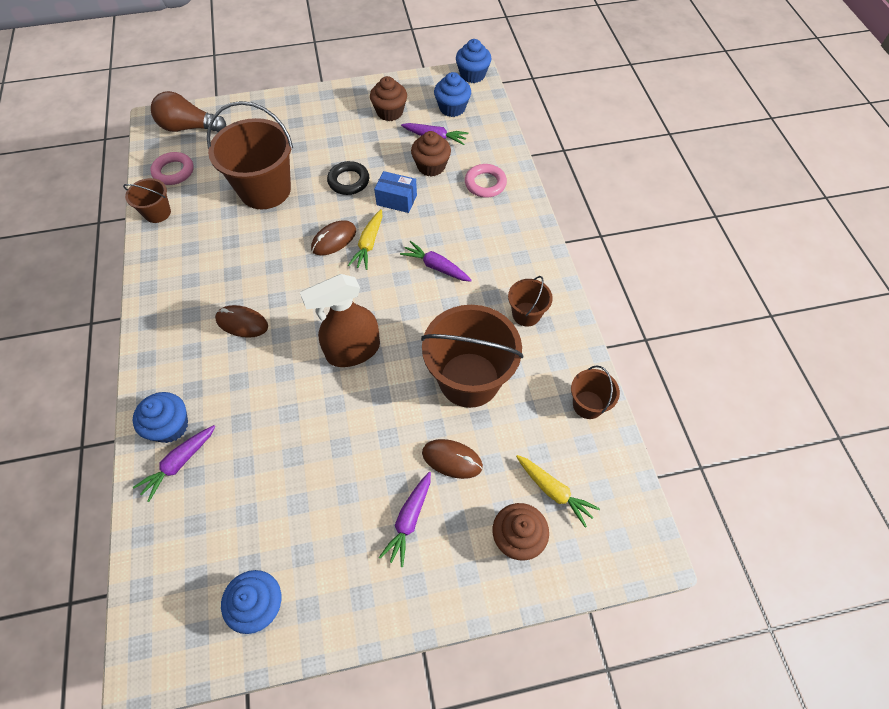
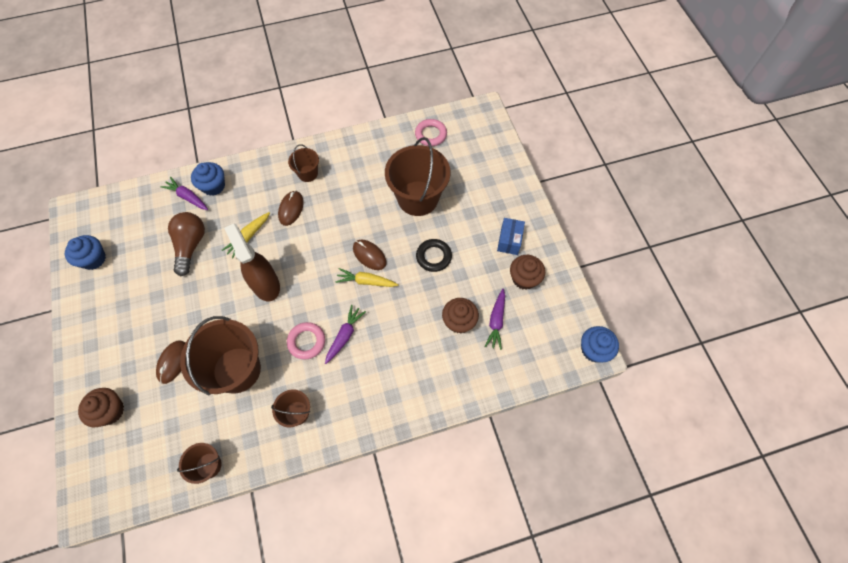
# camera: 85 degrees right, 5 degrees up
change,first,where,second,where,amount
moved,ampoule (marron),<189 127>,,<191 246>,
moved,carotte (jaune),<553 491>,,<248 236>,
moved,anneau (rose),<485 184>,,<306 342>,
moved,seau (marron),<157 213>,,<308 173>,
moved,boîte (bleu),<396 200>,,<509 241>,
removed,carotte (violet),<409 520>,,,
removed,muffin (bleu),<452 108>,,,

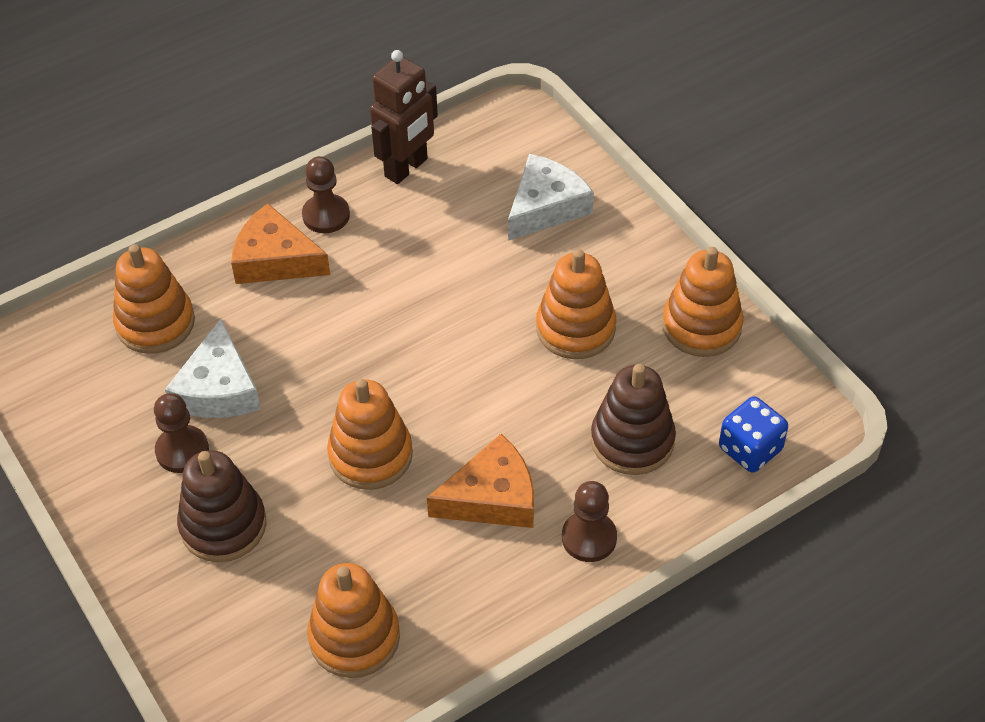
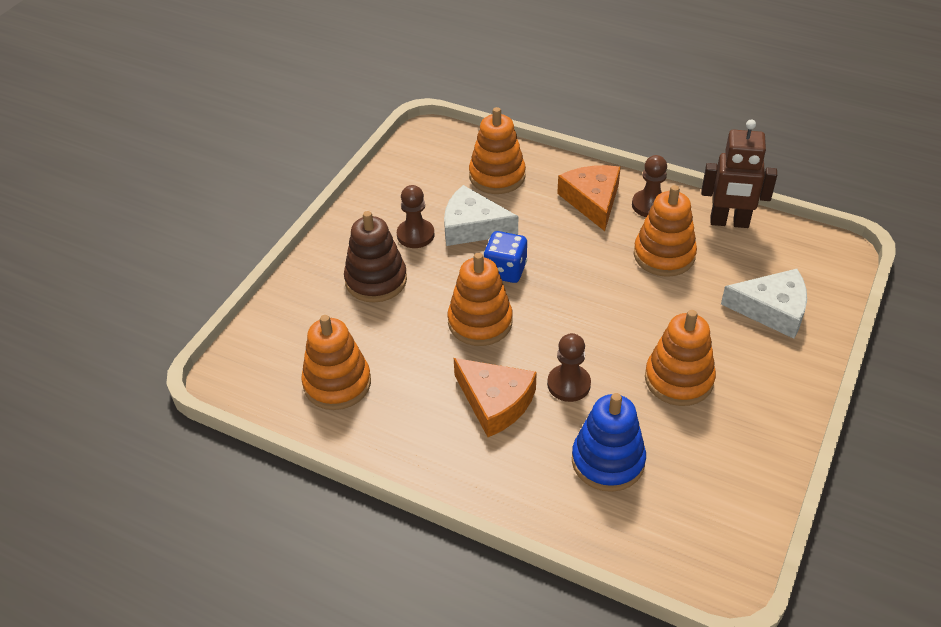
# camera: 60 degrees right, 5 degrees down
change,first,where,second,where,amount
turned,fromage (blanc),<218 388>,,<473 227>,45 degrees clockwise
moved,dé (bleu),<750 449>,,<505 270>,
moved,pion (marron),<589 538>,,<568 384>,
recoloured,jouet à empiler (marron),<632 441>,jouet à empiler (bleu),<608 461>,
moved,jouet à empiler (orange),<701 326>,,<664 255>,

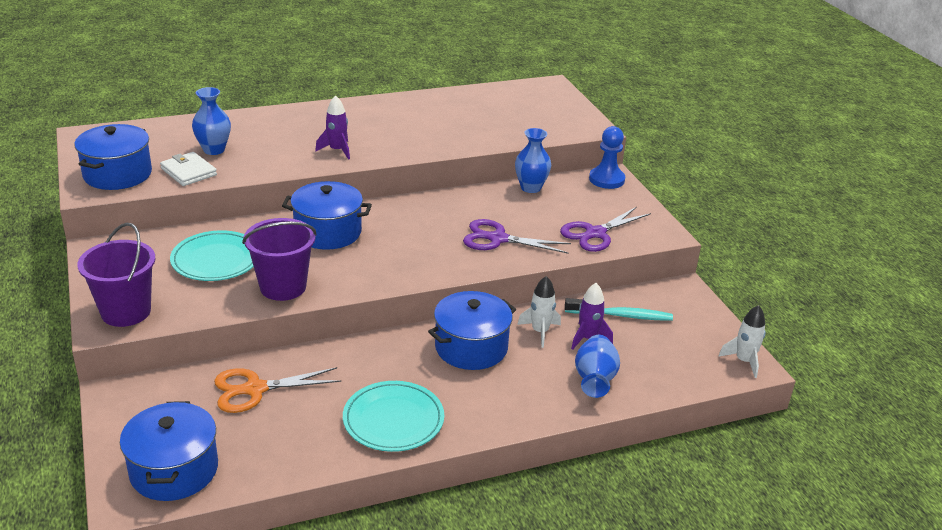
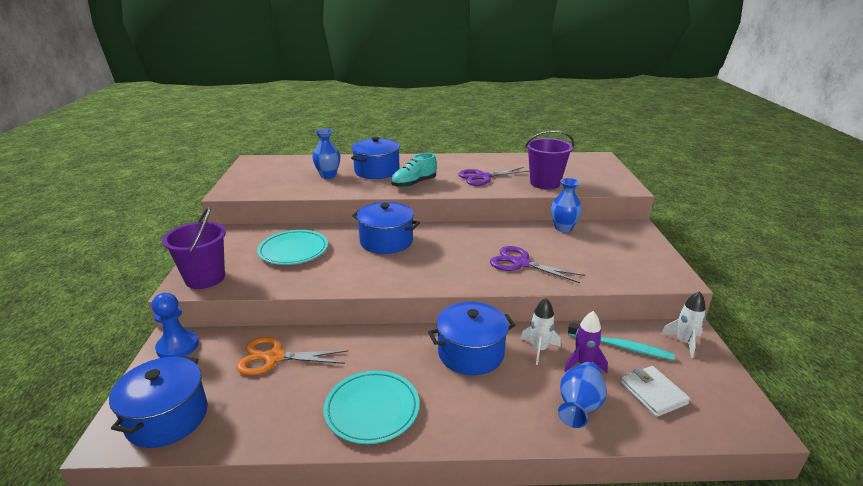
# camera: 20 degrees right, 5 degrees down
change,first,where,second,where,amount
moved,pion (bleu),<606 179>,,<177 346>,
moved,marmite (bleu),<117 174>,,<377 171>,
replaced,fusée (violet),<337 150>,chaussure (turquoise),<414 184>,
moved,ciseaux (violet),<595 233>,,<483 177>,
moved,seau (violet),<283 287>,,<545 183>,
moved,portefeuille (blanc),<188 172>,,<653 393>,
moved,fusée (blanc),<744 361>,,<684 342>,

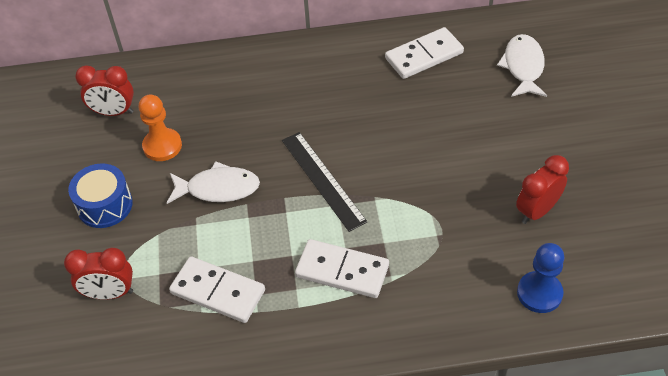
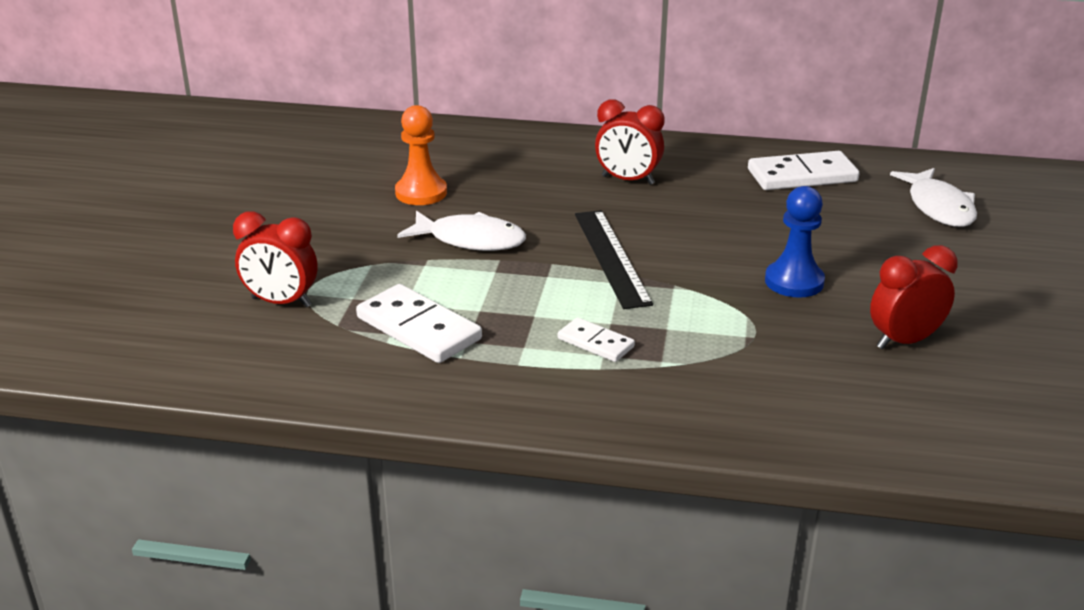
# camera: 15 degrees right, 20 degrees down
change,first,where,second,where,amount
resized,domino (blanc),<342 271>,,<595 343>,x0.57
moved,réveil (rouge),<113 112>,,<628 180>,
moved,pion (bleu),<539 293>,,<794 281>,
turned,poisson (blanc),<523 67>,,<939 207>,150 degrees clockwise
removed,tambour (bleu),<105 205>,,,

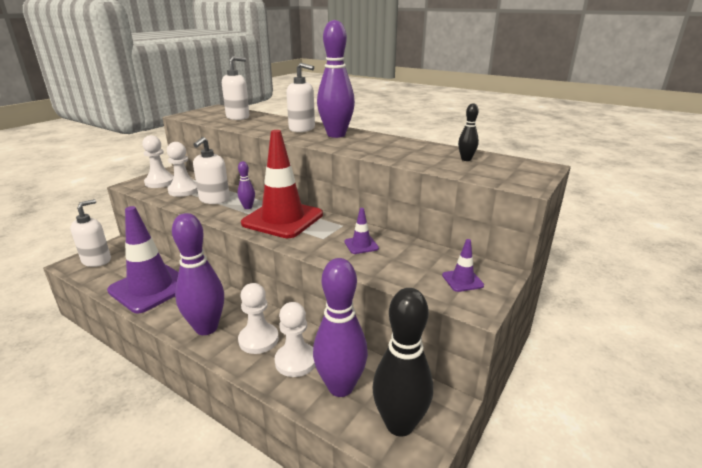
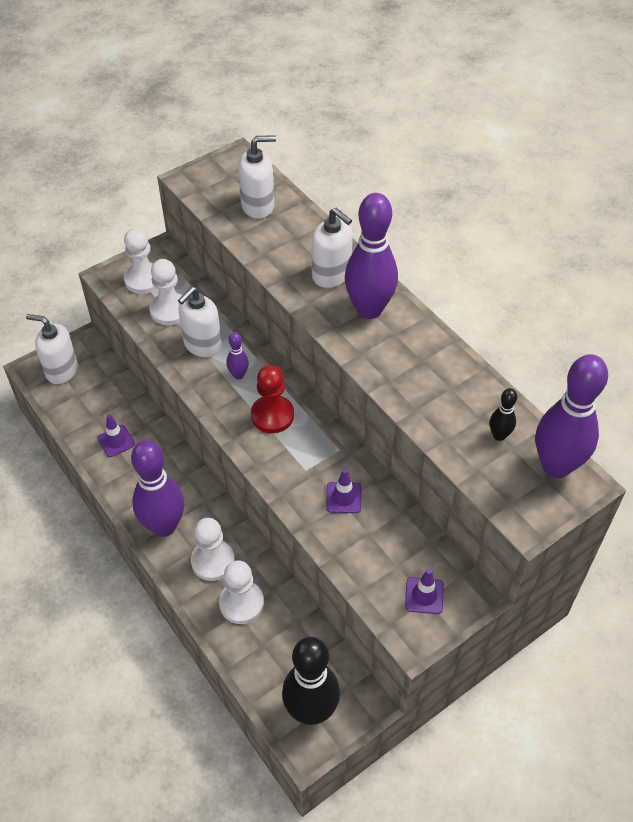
# camera: 20 degrees right, 25 degrees up
change,first,where,second,where,amount
turned,distributeur de savon (blanc),<97 260>,,<61 370>,120 degrees counterclockwise
resized,cône de chantier (violet),<151 288>,,<116 441>,x0.41
replaced,cône de chantier (rouge),<282 219>,pion (rouge),<272 415>,
moved,quille (violet),<340 387>,,<556 466>,

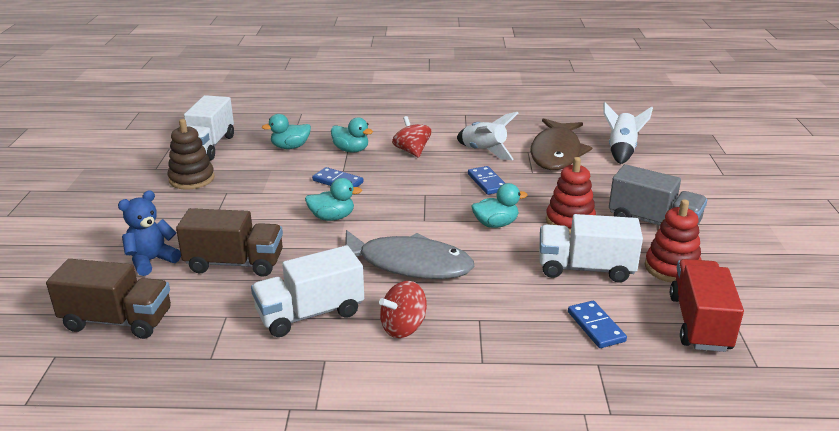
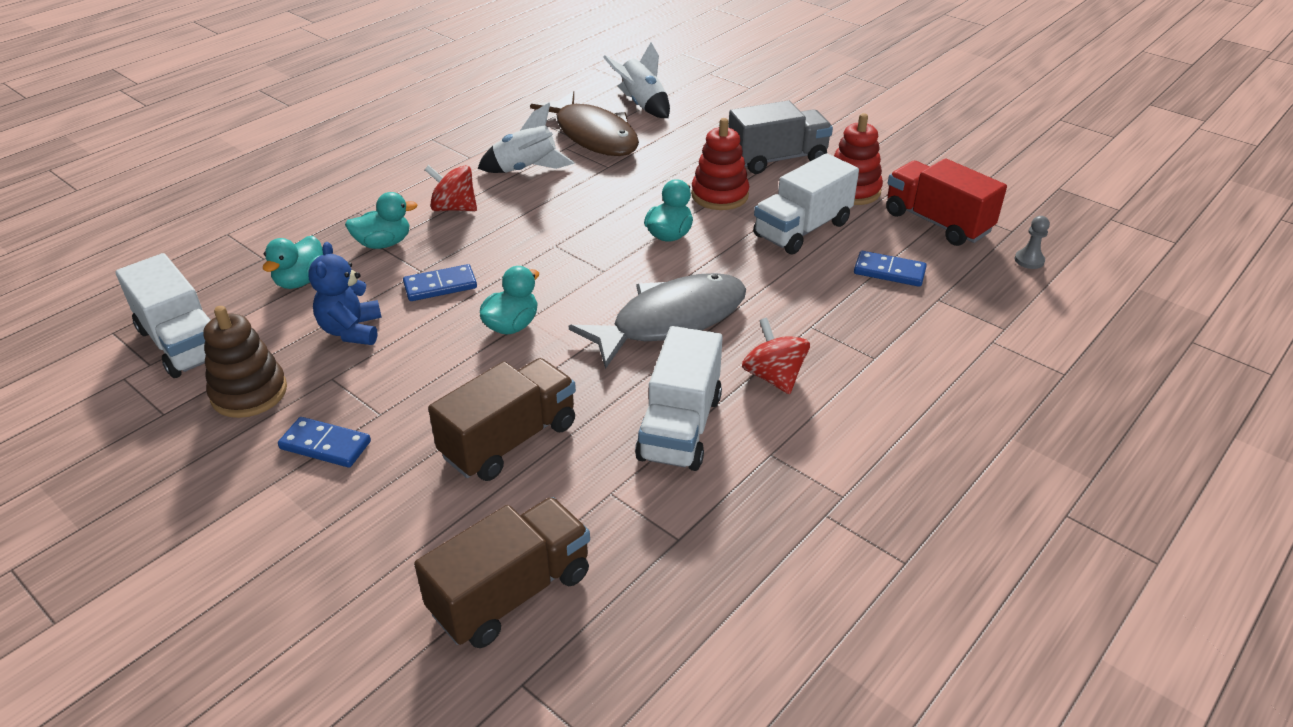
# camera: 50 degrees left, 10 degrees up
change,first,where,second,where,amount
moved,domino (bleu),<487 182>,,<325 445>,
moved,ours en peluche (bleu),<152 261>,,<351 330>,
turned,toupie (rouge),<403 327>,,<773 377>,150 degrees clockwise
added,,,pion (gris),<1029 260>,

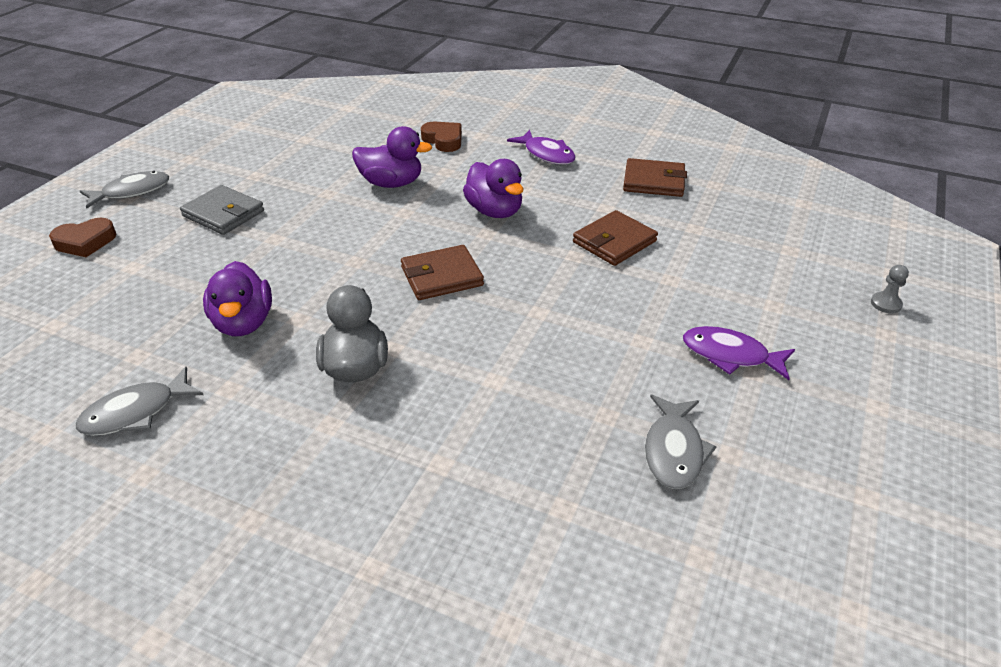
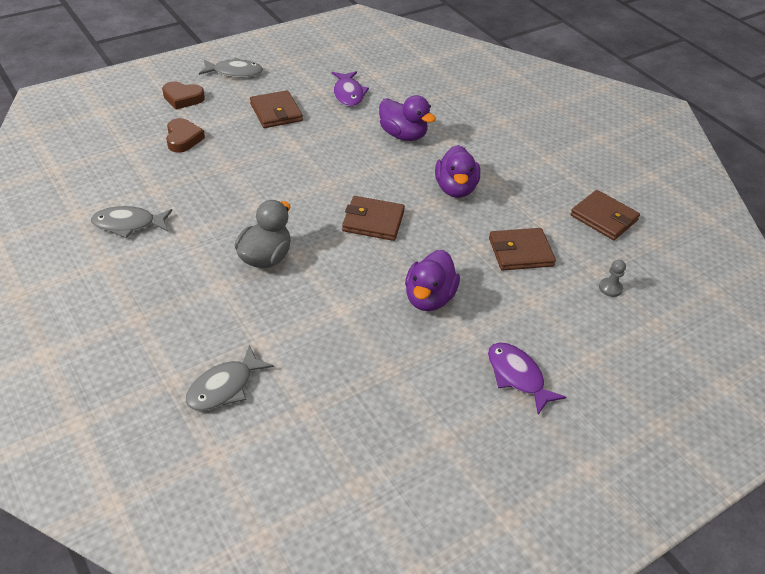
# camera: 30 degrees right, 5 degrees up
change,first,where,second,where,amount
moved,cœur (marron),<443 140>,,<183 139>,
moved,poisson (gris),<673 451>,,<224 387>,
recoloured,portefeuille (gris),<223 214>,portefeuille (marron),<276 112>,
moved,poisson (violet),<546 154>,,<348 94>,
moved,canard (violet),<243 323>,,<429 298>,
moved,pion (gris),<886 304>,,<610 288>,

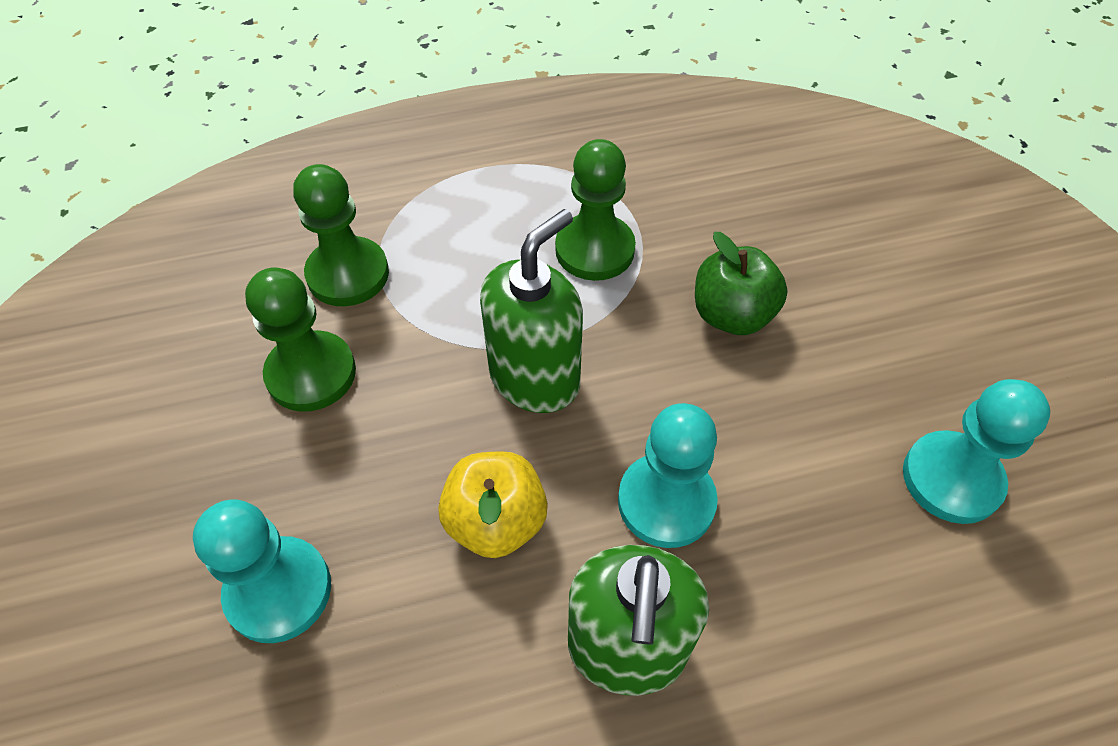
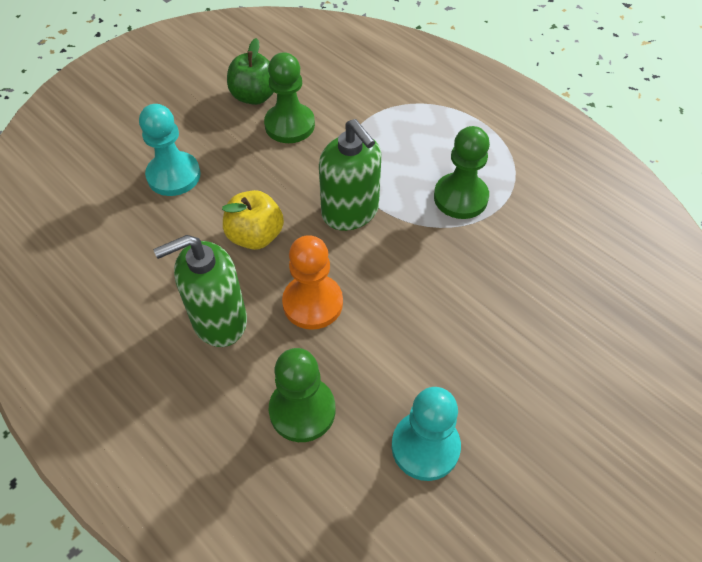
# camera: 60 degrees right, 0 degrees up
change,first,where,second,where,amount
moved,pomme (vert),<732 315>,,<254 96>,
moved,pion (vert),<348 274>,,<302 410>,
recoloured,pion (turquoise),<666 502>,pion (orange),<312 303>,
turned,distributeur de savon (vert),<535 378>,,<350 212>,45 degrees clockwise

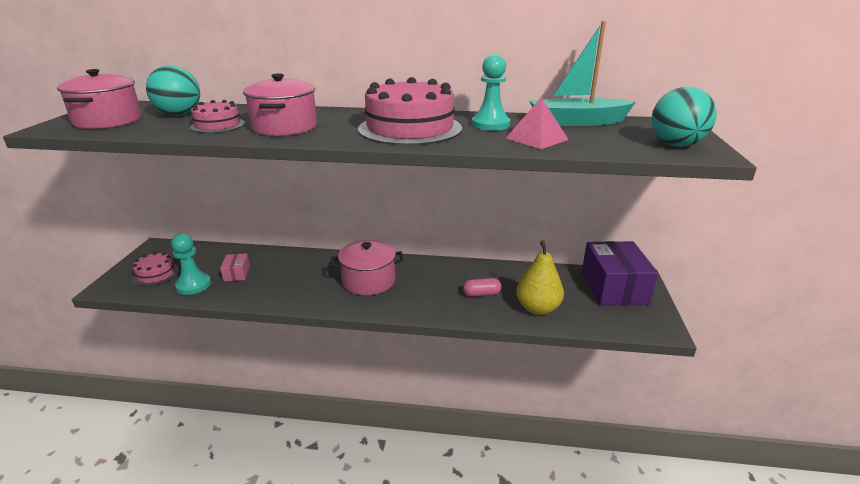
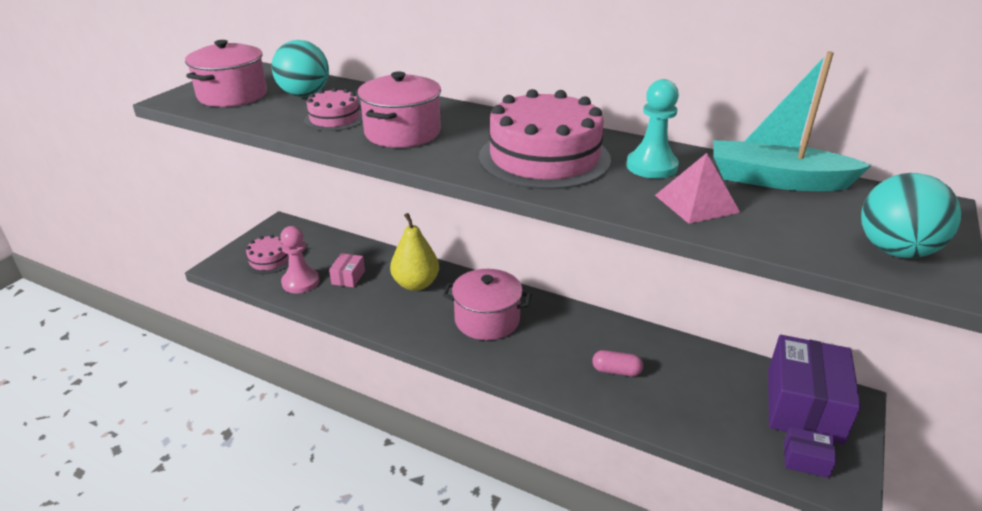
# camera: 20 degrees right, 5 degrees up
change,first,where,second,where,amount
recoloured,pion (turquoise),<193 285>,pion (rose),<300 282>,
moved,poire (jaune),<537 308>,,<416 284>,
added,,,boîte (violet),<805 460>,

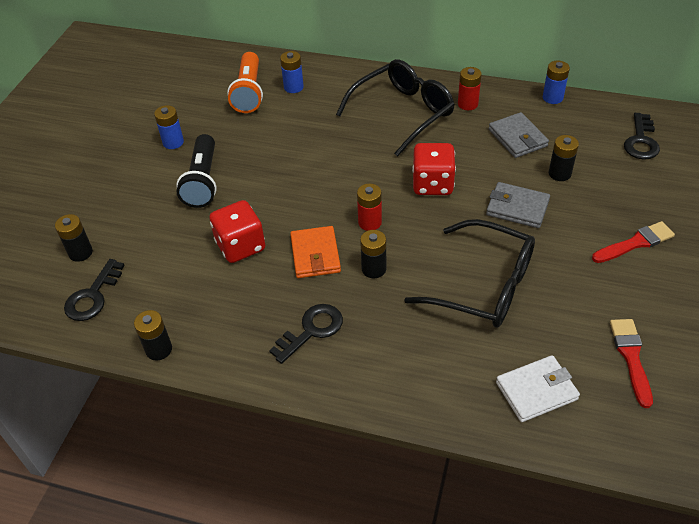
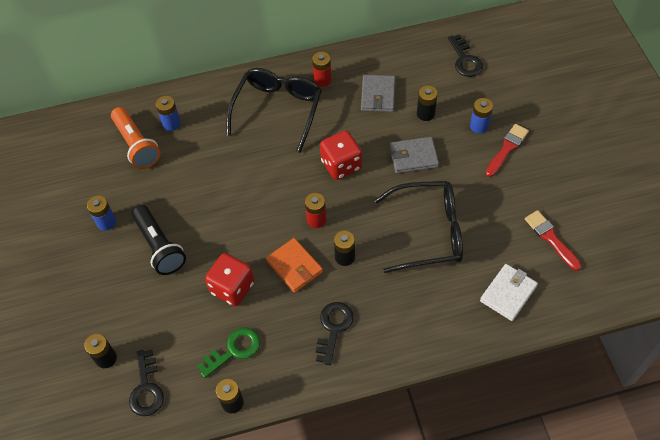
# camera: 30 degrees left, 10 degrees up
change,first,where,second,where,amount
added,,,clé (vert),<234 350>,
turned,portefeuille (gris),<517 138>,,<378 95>,60 degrees clockwise
moved,pile (bleu),<552 98>,,<479 126>,

